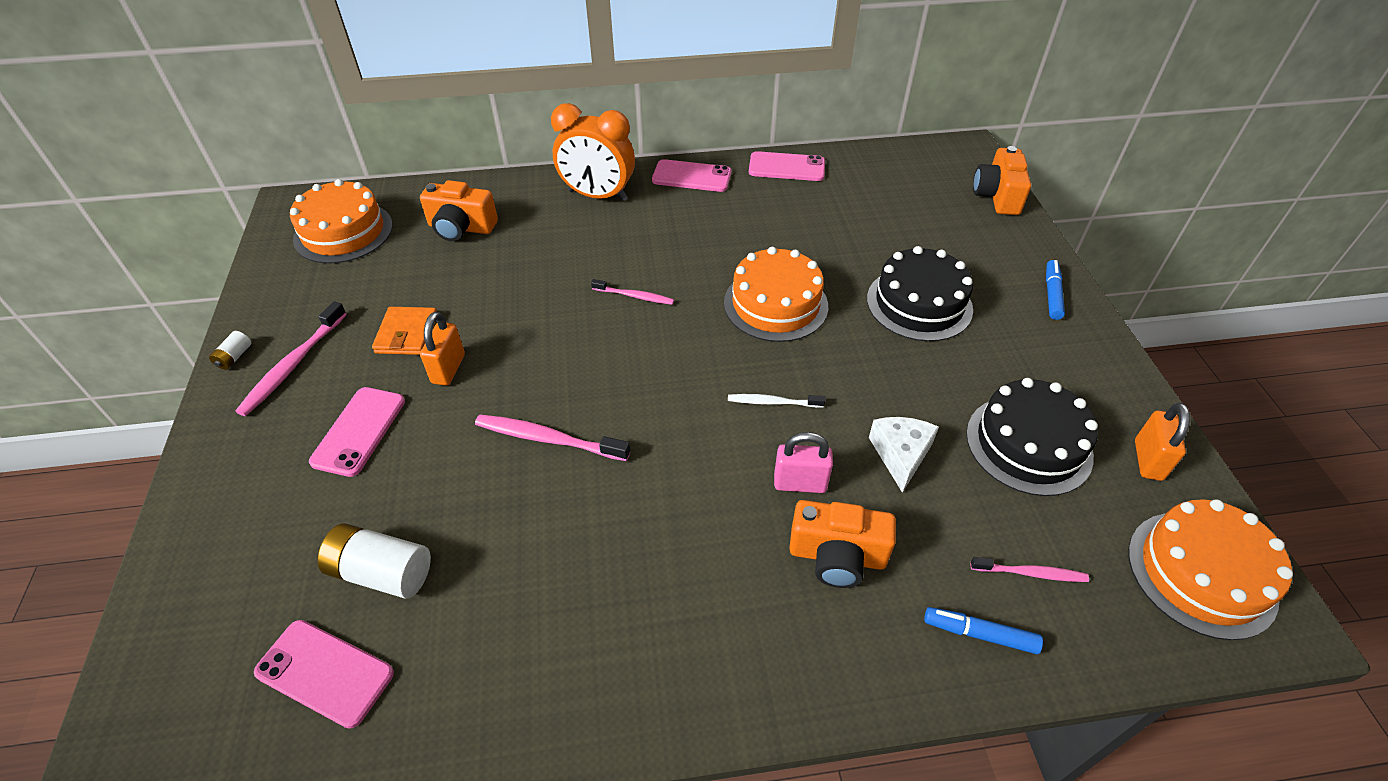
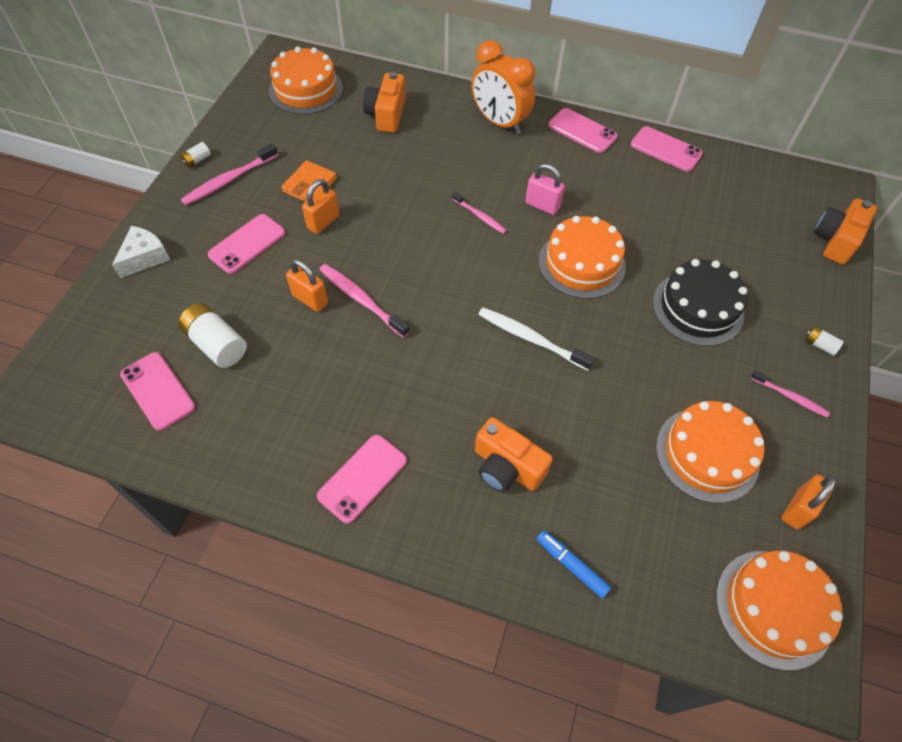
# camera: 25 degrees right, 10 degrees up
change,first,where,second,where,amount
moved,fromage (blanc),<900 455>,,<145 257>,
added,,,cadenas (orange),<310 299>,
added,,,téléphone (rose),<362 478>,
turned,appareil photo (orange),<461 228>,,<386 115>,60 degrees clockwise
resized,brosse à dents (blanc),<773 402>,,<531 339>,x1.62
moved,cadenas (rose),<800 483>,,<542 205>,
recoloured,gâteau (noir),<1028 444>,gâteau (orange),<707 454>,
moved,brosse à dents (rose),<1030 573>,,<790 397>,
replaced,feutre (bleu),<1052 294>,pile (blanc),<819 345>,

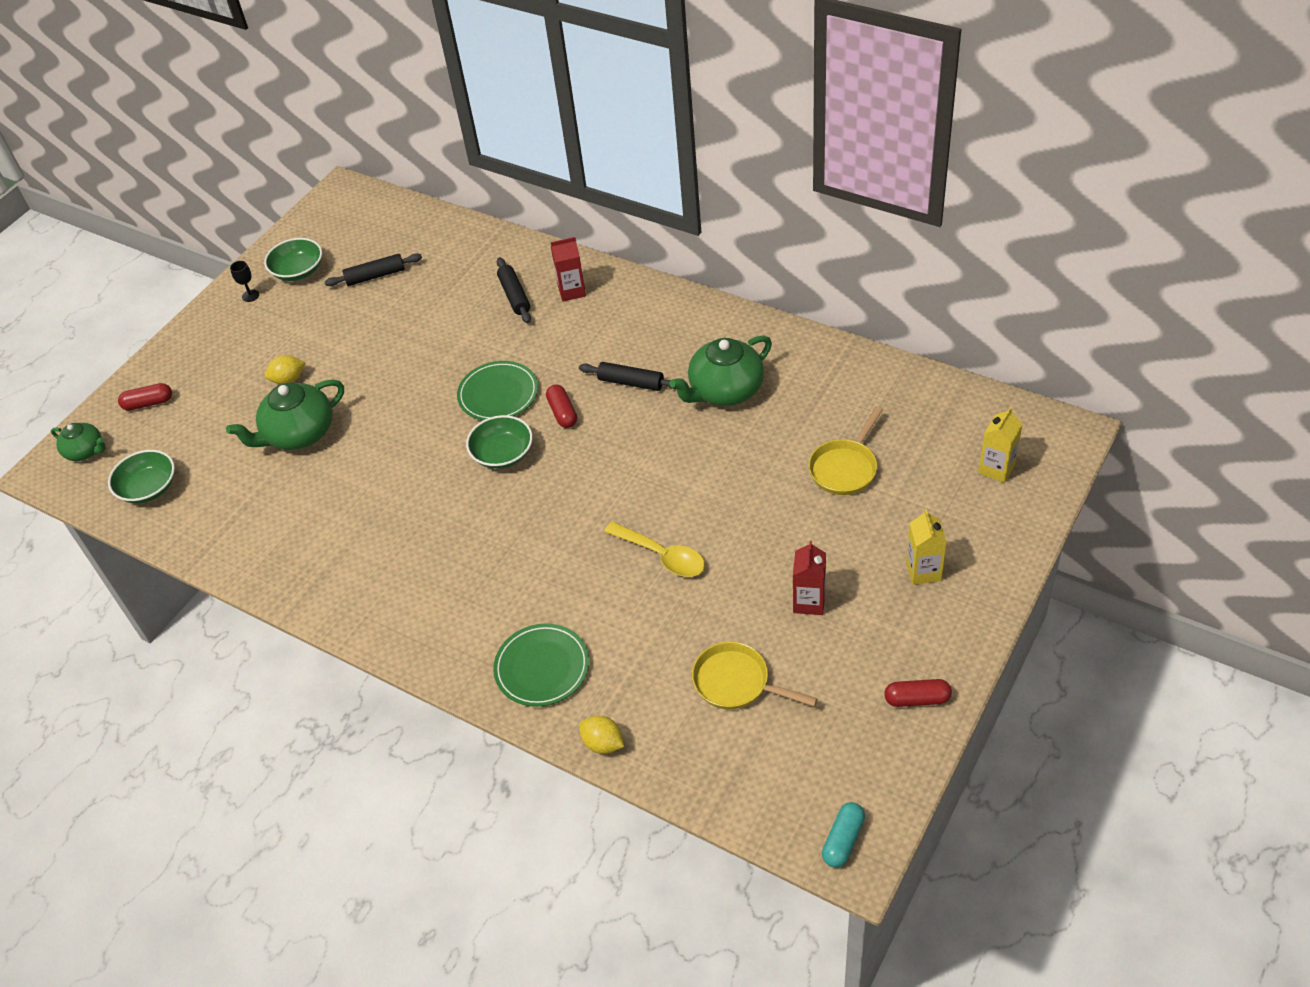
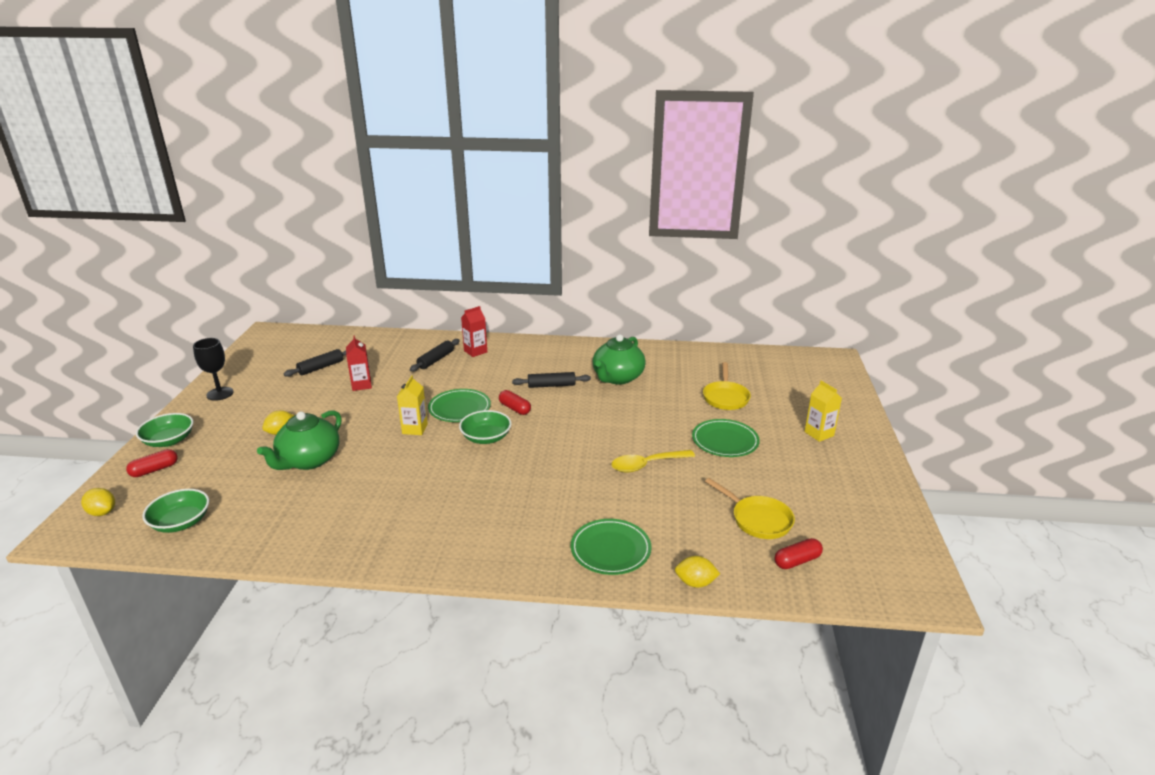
# camera: 30 degrees left, 20 degrees down
change,first,where,second,where,amount
replaced,théière (vert),<86 451>,citron (jaune),<102 512>,
moved,bol (vert),<298 271>,,<169 441>,
resized,verre à pied (noir),<250 296>,,<220 394>,x1.80
moved,brique de lait (rouge),<809 602>,,<361 385>,
moved,brique de lait (jaune),<996 468>,,<415 429>,
turned,rouleau à pâtisserie (noir),<515 296>,,<436 360>,75 degrees clockwise
turned,cuillère (jaune),<662 556>,,<646 465>,150 degrees clockwise
added,,,assiette (vert),<725 441>,
turned,poêle (jaune),<736 682>,,<758 519>,135 degrees counterclockwise
moved,gélule (rouge),<917 699>,,<797 561>,
removed,gélule (turquoise),<843 840>,,,

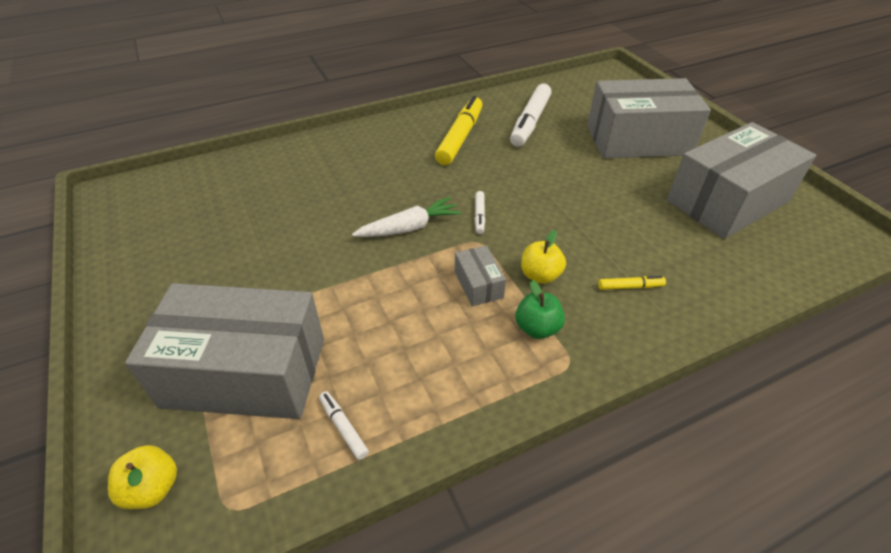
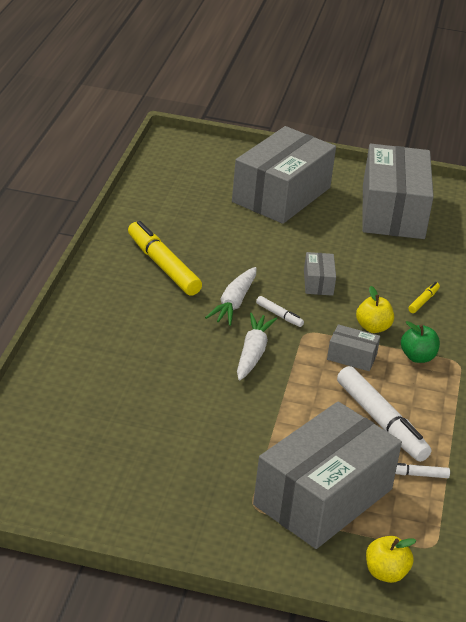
# camera: 55 degrees left, 10 degrees down
change,first,where,second,where,amount
added,,,carotte (blanc),<234 303>,
added,,,boîte (gris),<318 282>,
moved,feutre (blanc),<530 122>,,<380 421>,

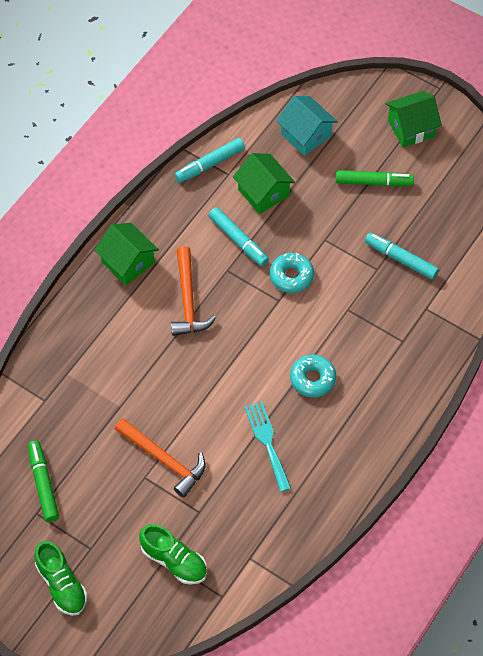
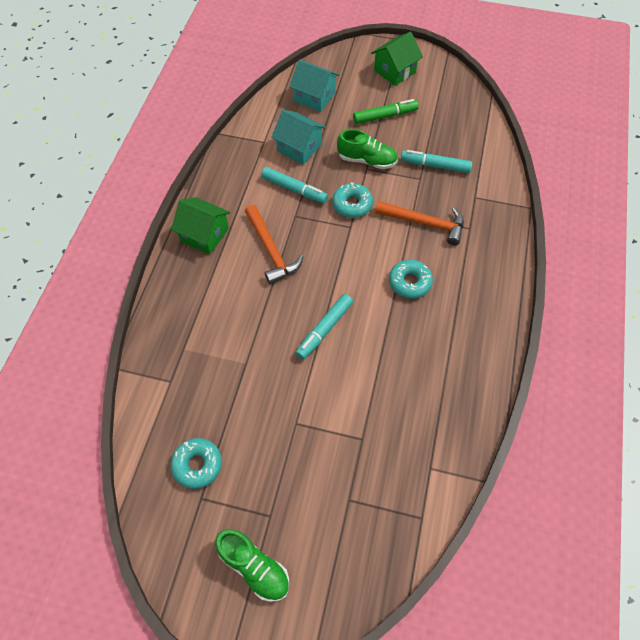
# camera: 20 degrees left, 0 degrees up
change,first,where,second,where,amount
replaced,feutre (vert),<43 484>,beignet (turquoise),<197 465>,
recoloured,maison (vert),<263 192>,maison (turquoise),<299 147>,
moved,feutre (turquoise),<210 164>,,<324 329>,
moved,chaussure (vert),<174 560>,,<367 160>,
moved,marteau (orange),<164 460>,,<425 223>,
removed,fourchette (turquoise),<267 442>,,,

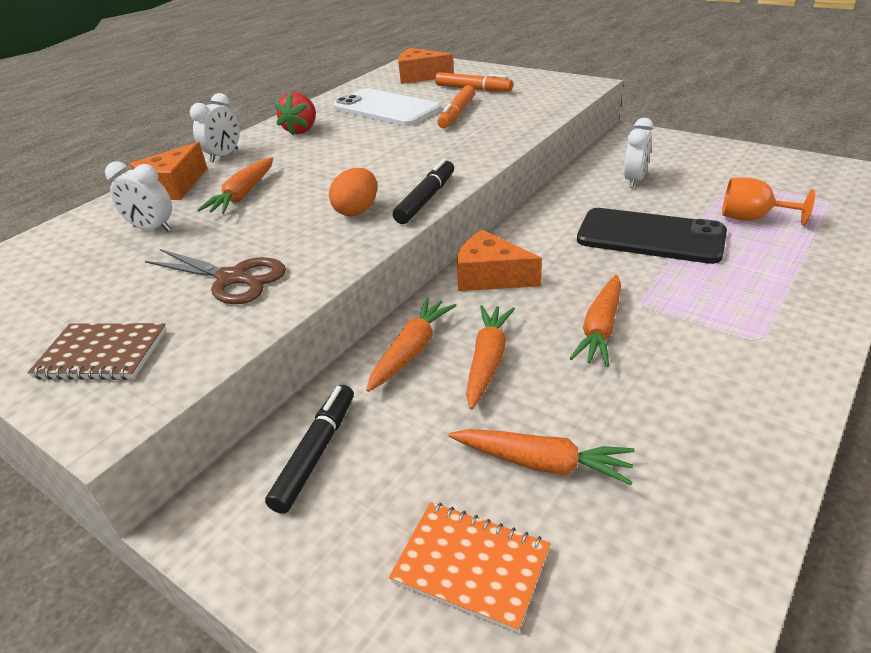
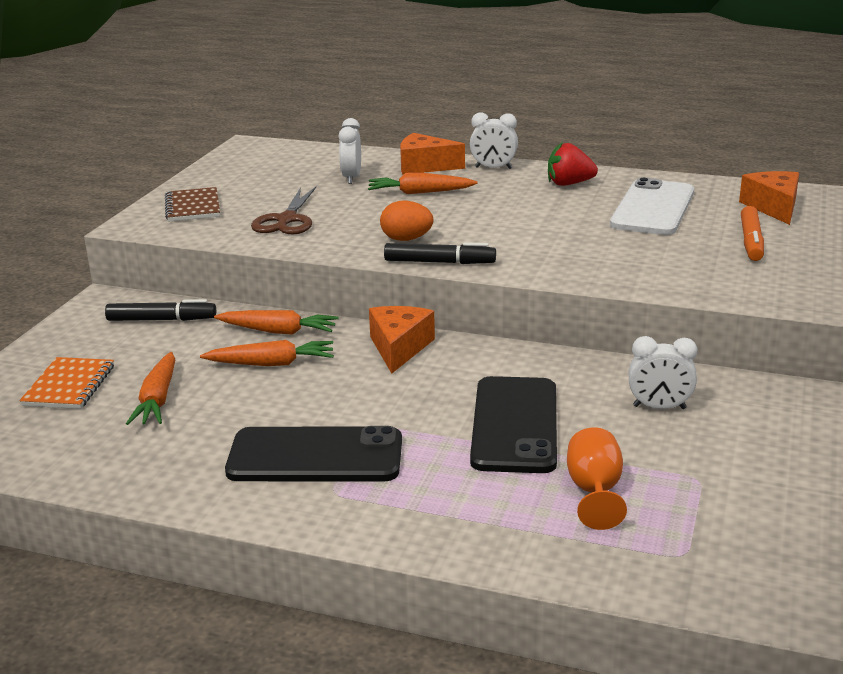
# camera: 70 degrees right, 10 degrees down
change,first,where,second,where,amount
added,,,téléphone (noir),<315 456>,
removed,feutre (orange),<457 114>,,,
removed,carotte (orange),<600 328>,,,

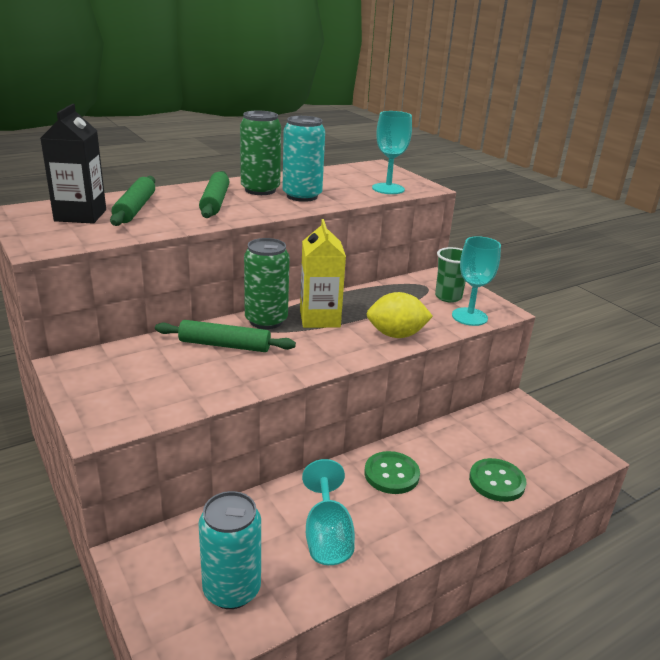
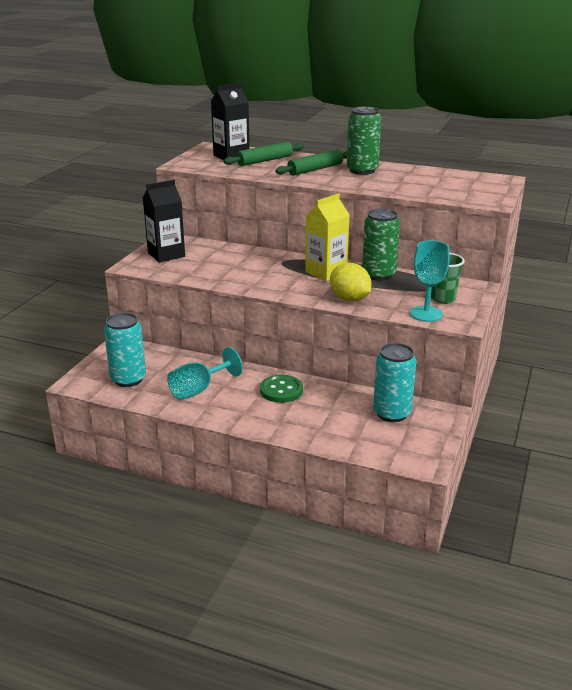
# camera: 55 degrees right, 0 degrees up
change,first,where,second,where,amount
added,,,brique de lait (noir),<166 255>,
moved,canette (vert),<266 320>,,<378 275>,
moved,canette (turquoise),<302 196>,,<392 413>,
removed,rouleau à pâtisserie (vert),<225 345>,,,
removed,verre à pied (turquoise),<388 189>,,,
removed,bouton (vert),<497 481>,,,

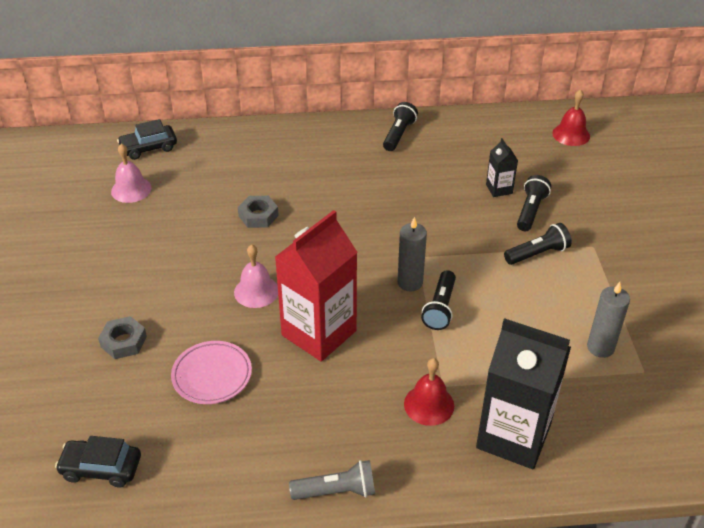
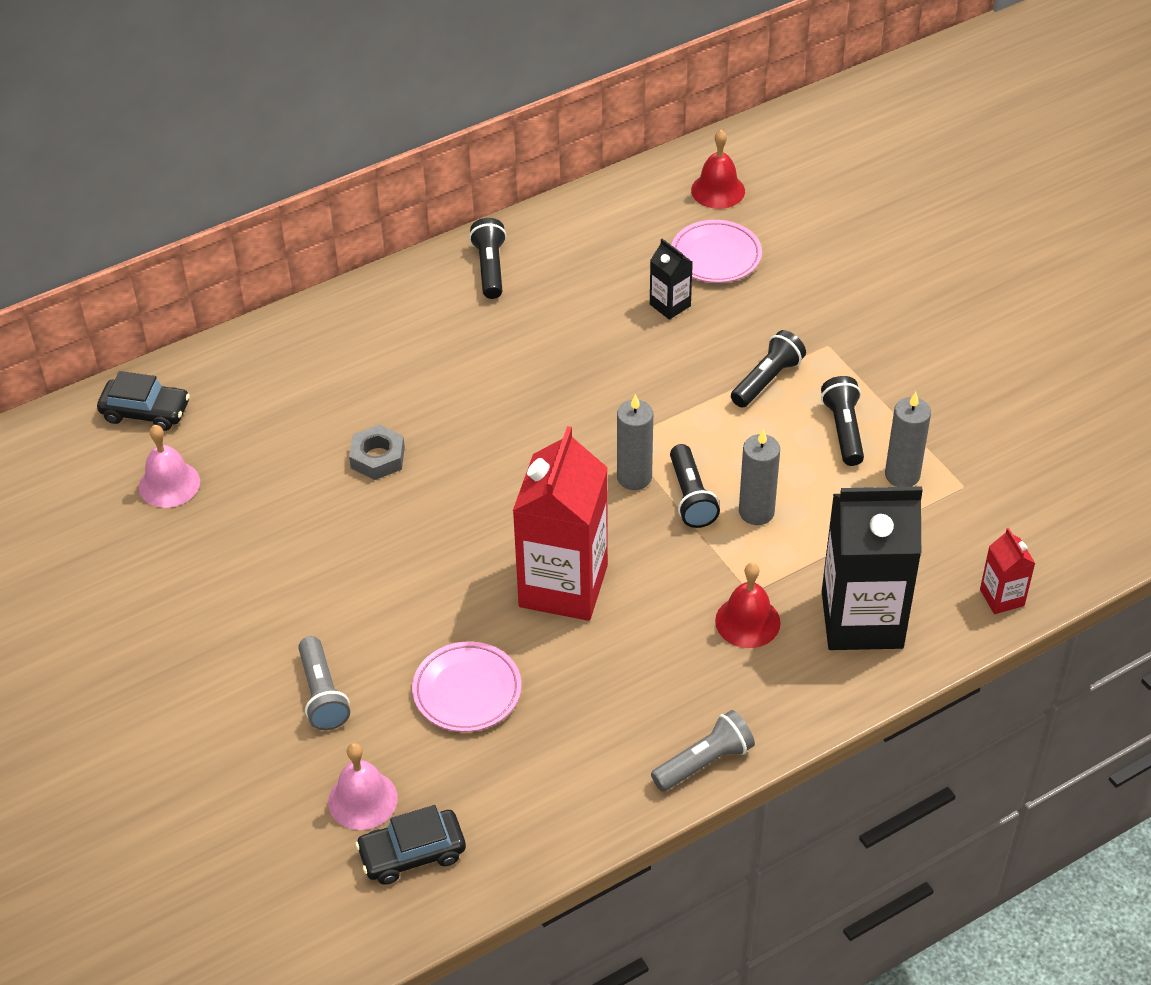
# camera: 25 degrees left, 5 degrees up
change,first,where,second,where,amount
turned,voiture (noir),<148 148>,,<146 412>,120 degrees counterclockwise
replaced,écrou (gris),<123 341>,lampe de poche (gris),<322 694>,
moved,cloche (rose),<256 291>,,<362 800>,
added,,,assiette (rose),<716 256>,
added,,,bougie (gris),<756 512>,
moved,lampe de poche (noir),<530 211>,,<844 430>,
added,,,brique de lait (rouge),<1002 597>,

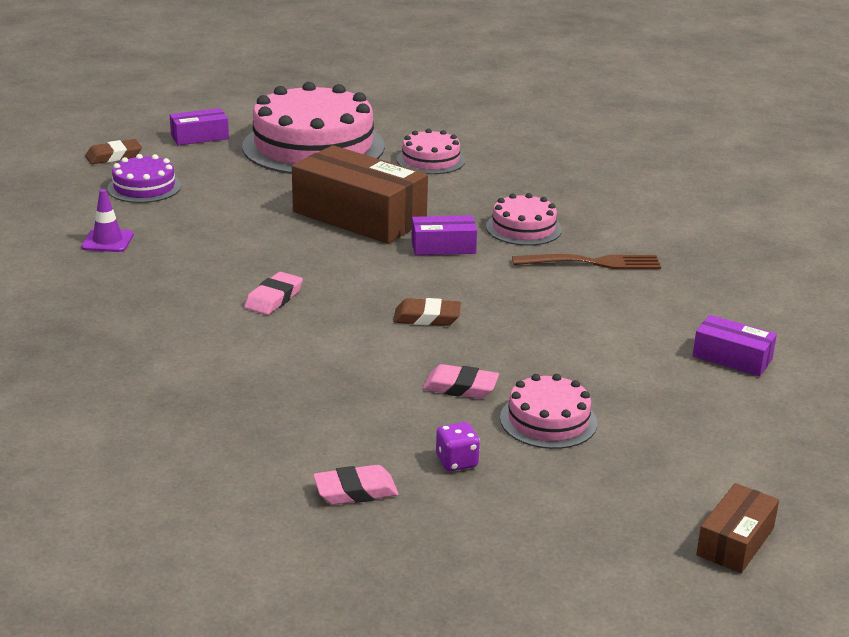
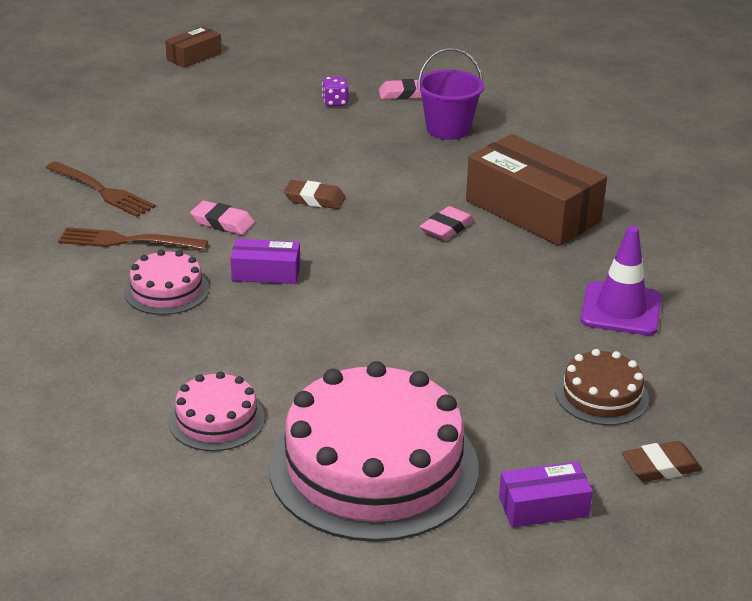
# camera: 170 degrees left, 5 degrees up
change,first,where,second,where,amount
added,,,fourchette (marron),<102 191>,
moved,gomme (rose),<460 387>,,<222 222>,
added,,,seau (violet),<448 129>,
moved,boîte (marron),<359 216>,,<533 211>,
recoloured,gâteau (violet),<144 187>,gâteau (marron),<601 395>,
resized,cône de chantier (violet),<107 241>,,<621 309>,x1.58
removed,gâteau (rose),<548 420>,,,
removed,boîte (violet),<732 358>,,,

